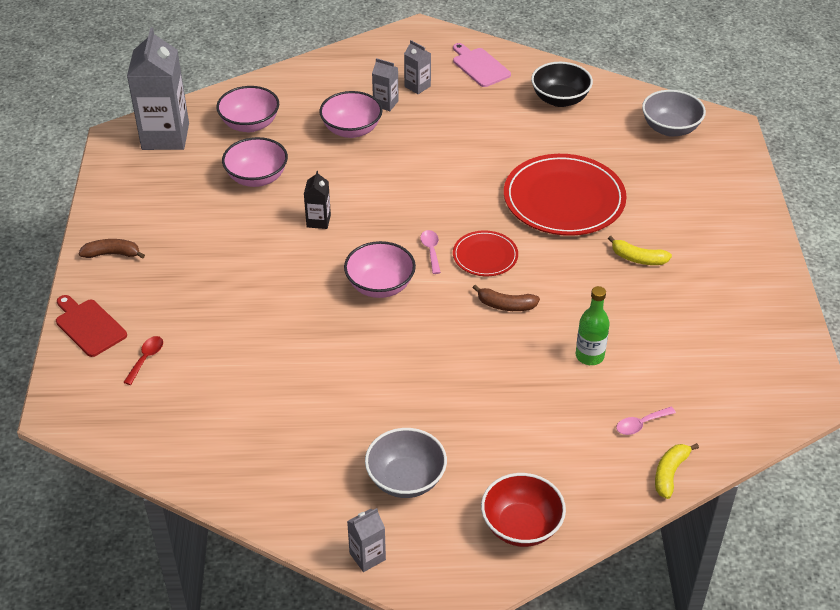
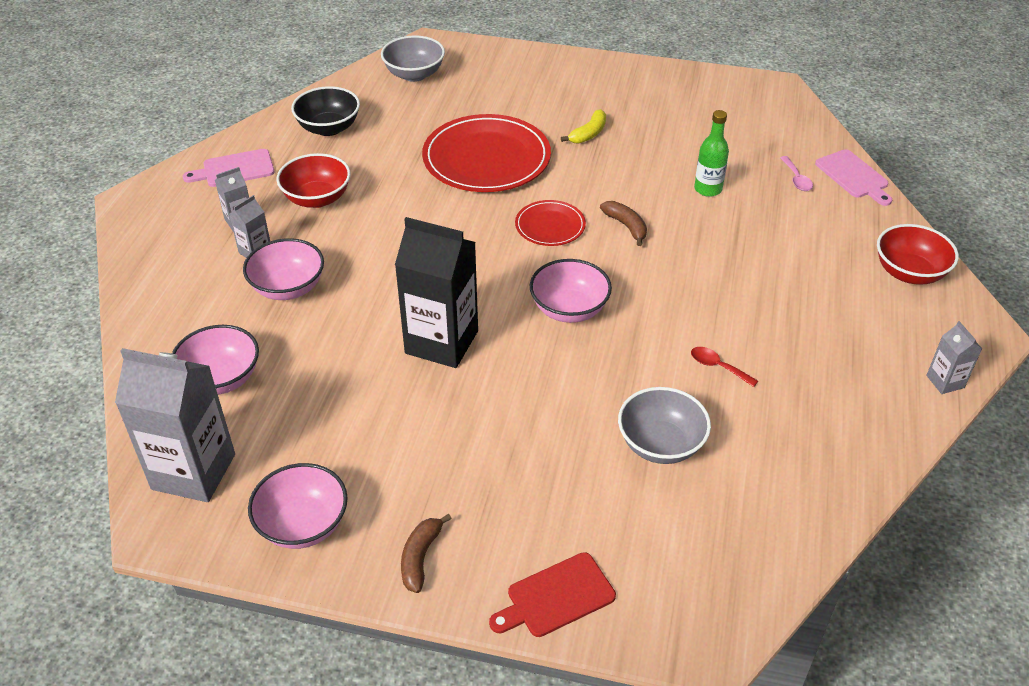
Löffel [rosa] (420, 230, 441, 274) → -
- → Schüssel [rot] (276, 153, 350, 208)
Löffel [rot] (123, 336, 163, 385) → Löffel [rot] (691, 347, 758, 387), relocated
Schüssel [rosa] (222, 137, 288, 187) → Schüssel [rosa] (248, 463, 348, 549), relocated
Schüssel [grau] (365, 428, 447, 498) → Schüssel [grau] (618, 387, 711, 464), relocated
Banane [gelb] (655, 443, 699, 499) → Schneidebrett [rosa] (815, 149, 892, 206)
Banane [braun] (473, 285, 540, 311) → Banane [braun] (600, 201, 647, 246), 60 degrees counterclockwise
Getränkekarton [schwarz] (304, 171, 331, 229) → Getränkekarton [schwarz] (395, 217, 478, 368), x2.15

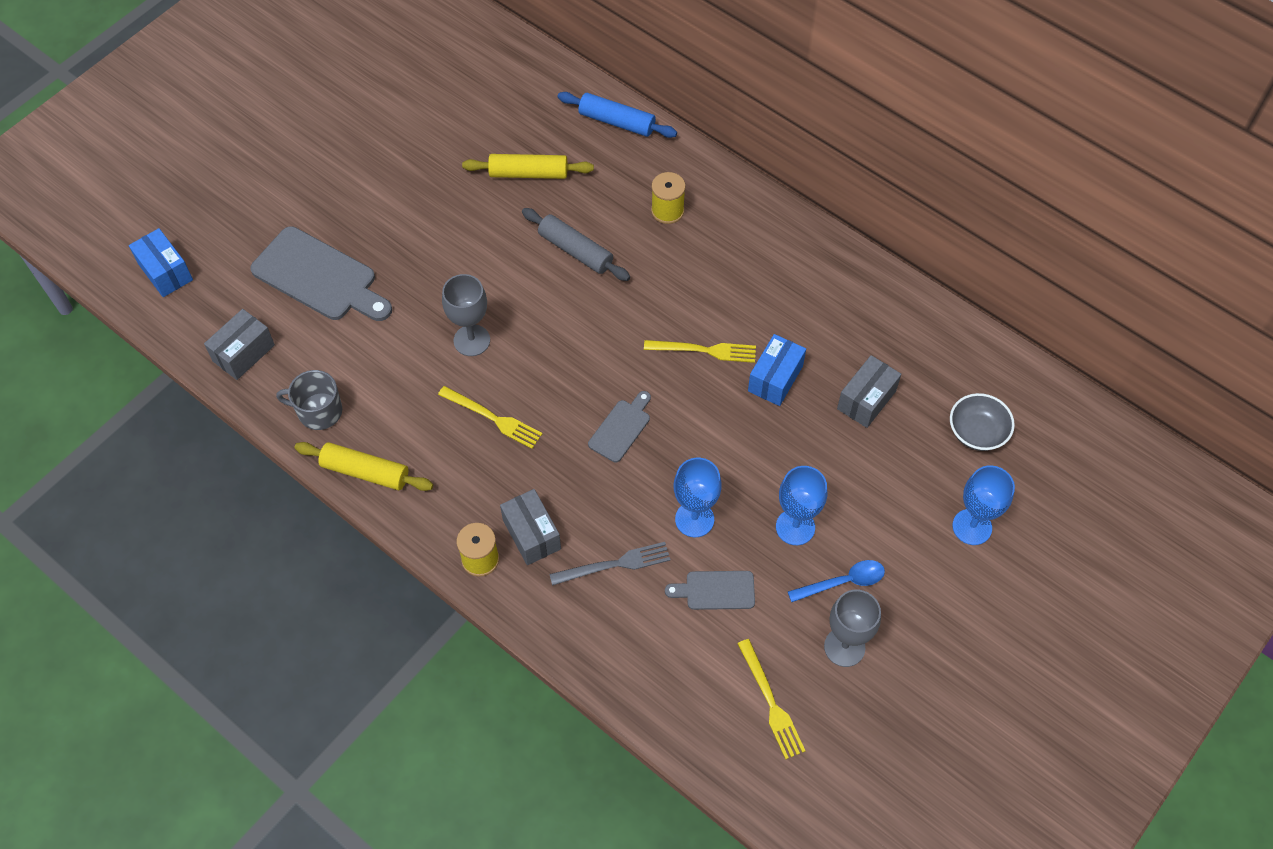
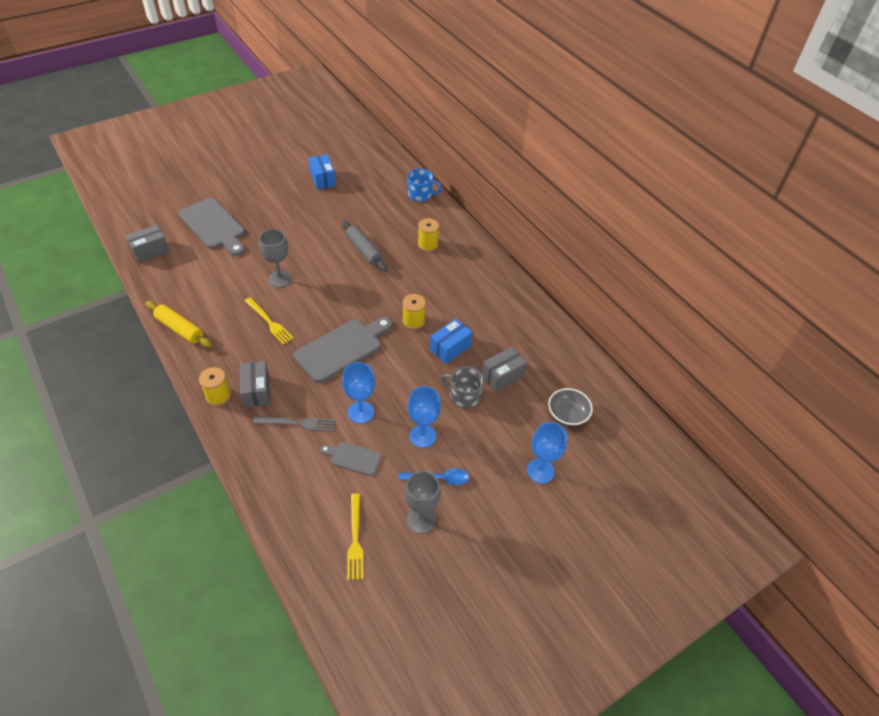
Nudelholz [gelb] (462, 154, 594, 179) → -
Schachtel [blau] (129, 228, 193, 297) → Schachtel [blau] (309, 154, 336, 190), relocated
Tasse [grau] (276, 370, 342, 430) → Tasse [grau] (441, 366, 484, 408), relocated
Nudelholz [blau] (558, 92, 677, 138) → Tasse [blau] (407, 169, 442, 202)
Gabel [gelb] (644, 340, 756, 363) → Garnrolle [gelb] (402, 294, 426, 330)
Schneidebrett [grau] (588, 391, 651, 462) → Schneidebrett [grau] (294, 317, 392, 383), x1.91

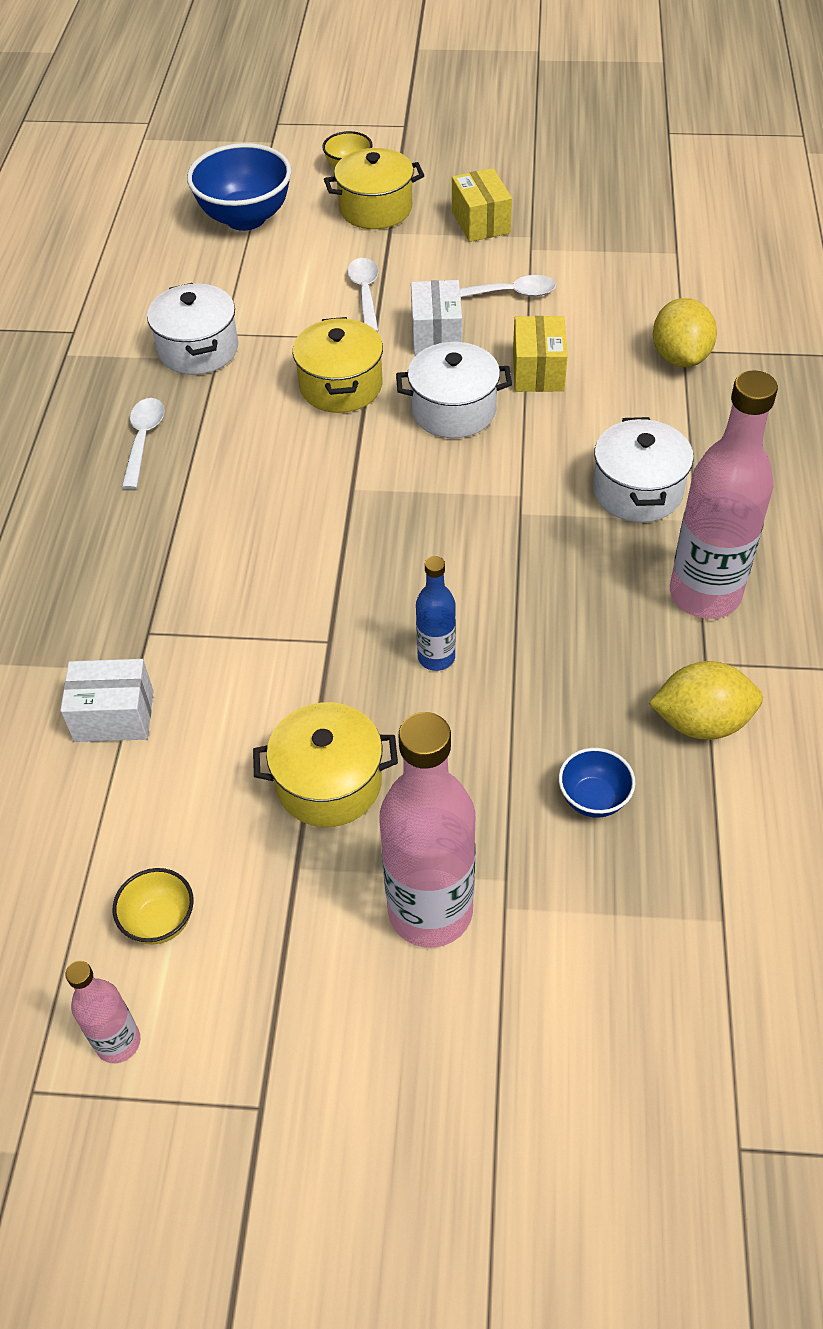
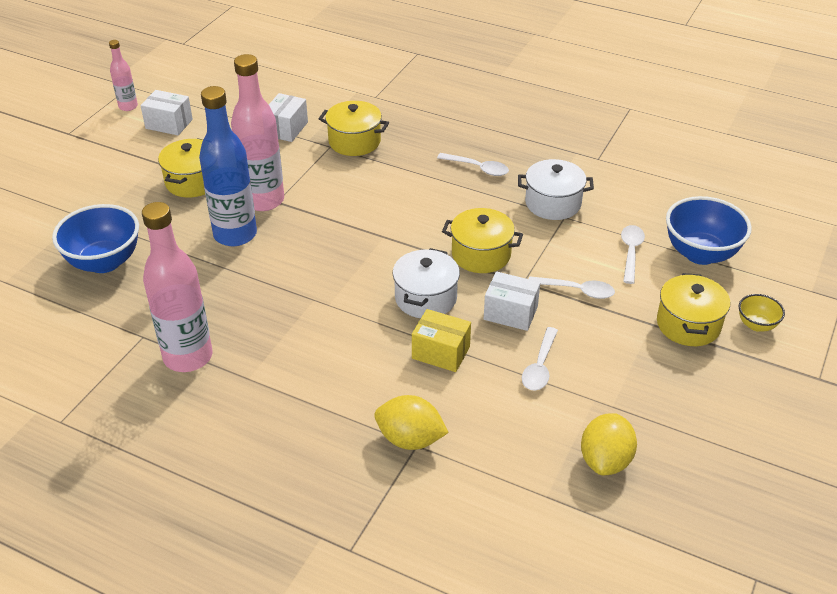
Schachtel [gelb] (452, 168, 512, 242) → -
Kochtopf [weiß] (593, 417, 694, 522) → -
- → Kochtopf [gelb] (319, 101, 389, 156)
- → Löffel [weiß] (621, 225, 645, 284)
Flasche [rosa] (379, 712, 475, 948) → Flasche [rosa] (231, 54, 284, 211), relocated
Zitrone [gelb] (649, 661, 763, 740) → Zitrone [gelb] (581, 413, 637, 475), relocated
Schüssel [gelb] (113, 868, 194, 945) → Schachtel [weiß] (141, 90, 193, 135)
Flasche [blau] (416, 556, 456, 671) → Flasche [blau] (199, 86, 257, 246), x1.97
Schüssel [blau] (558, 748, 636, 818) → Schüssel [blau] (52, 204, 139, 273), x1.98

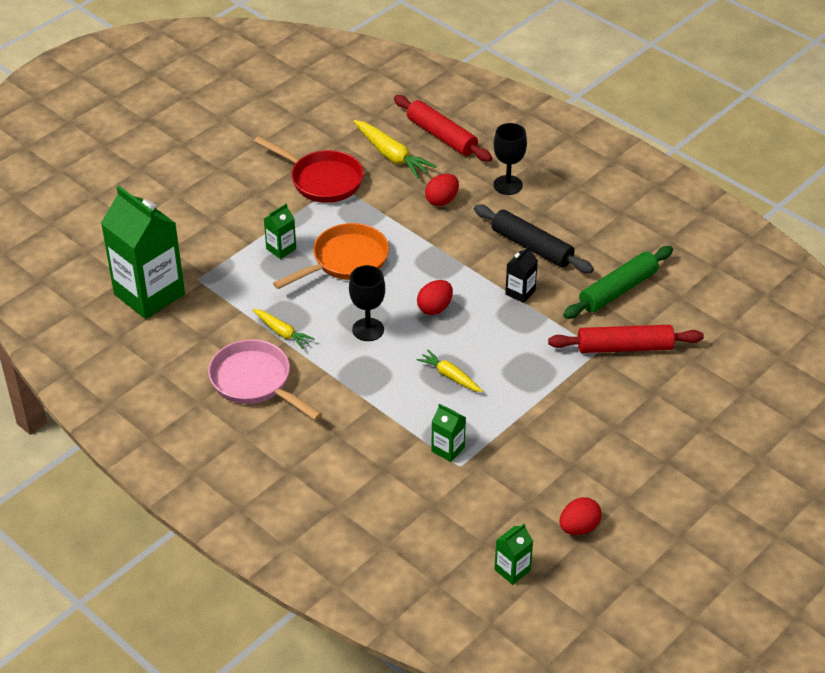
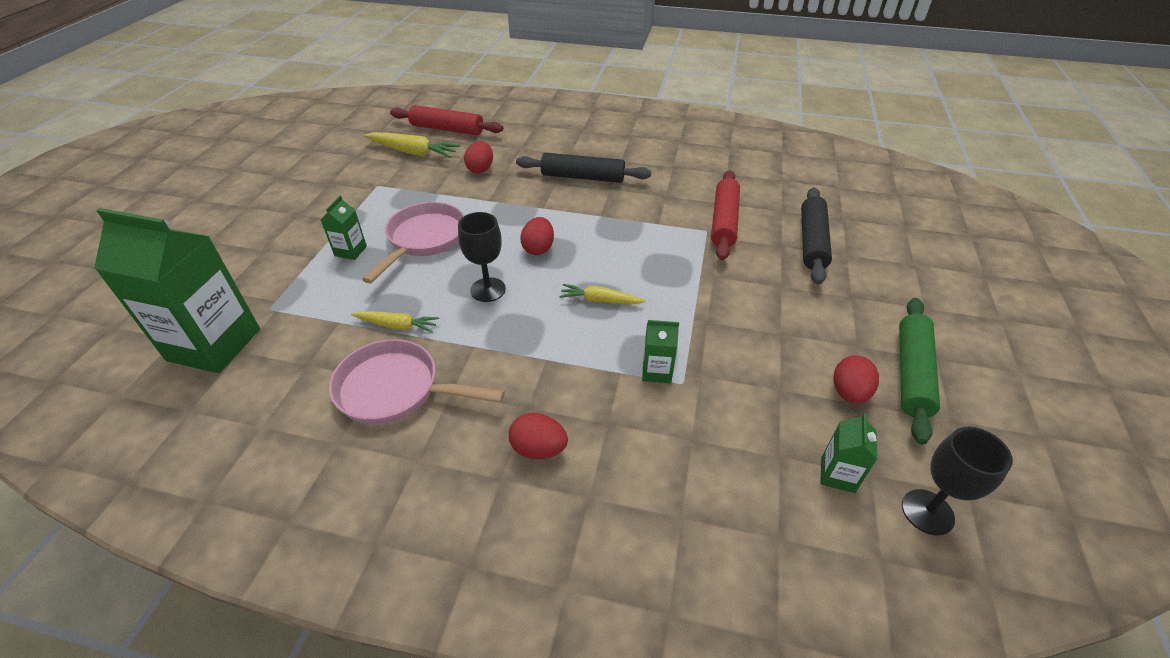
Pfanne [rot] (254, 136, 364, 203) → -
Getränkekarton [schwarz] (505, 246, 538, 303) → -
- → Ei [rot] (509, 413, 568, 459)
- → Nudelholz [schwarz] (801, 188, 832, 285)
Kelch [schwarz] (493, 123, 527, 195) → Kelch [schwarz] (902, 427, 1013, 536), relocated
Nudelholz [grün] (563, 246, 673, 319) → Nudelholz [grün] (899, 298, 940, 444), relocated
Pfanne [orange] (273, 223, 389, 289) → Pfanne [rosa] (362, 202, 464, 284)
Nudelholz [rot] (548, 325, 704, 353) → Nudelholz [rot] (711, 170, 740, 260), 45 degrees counterclockwise

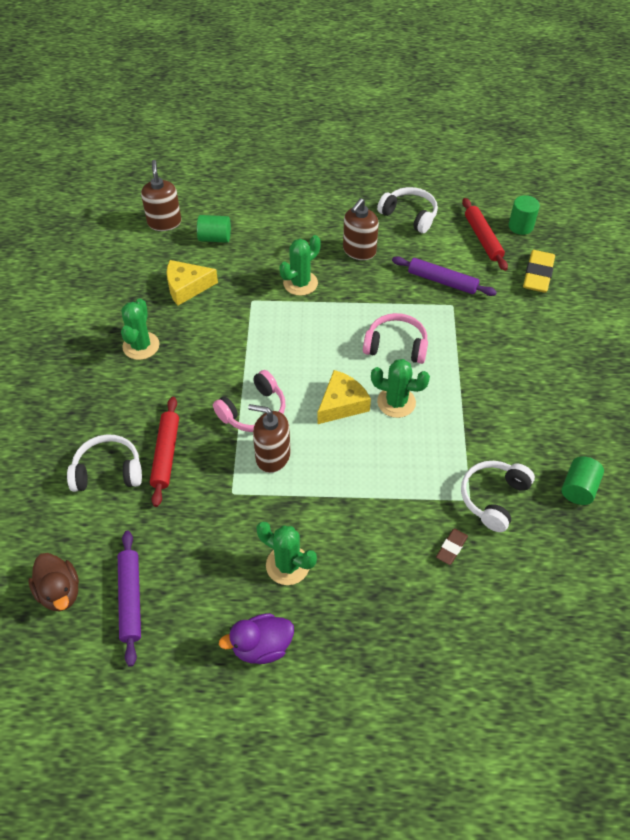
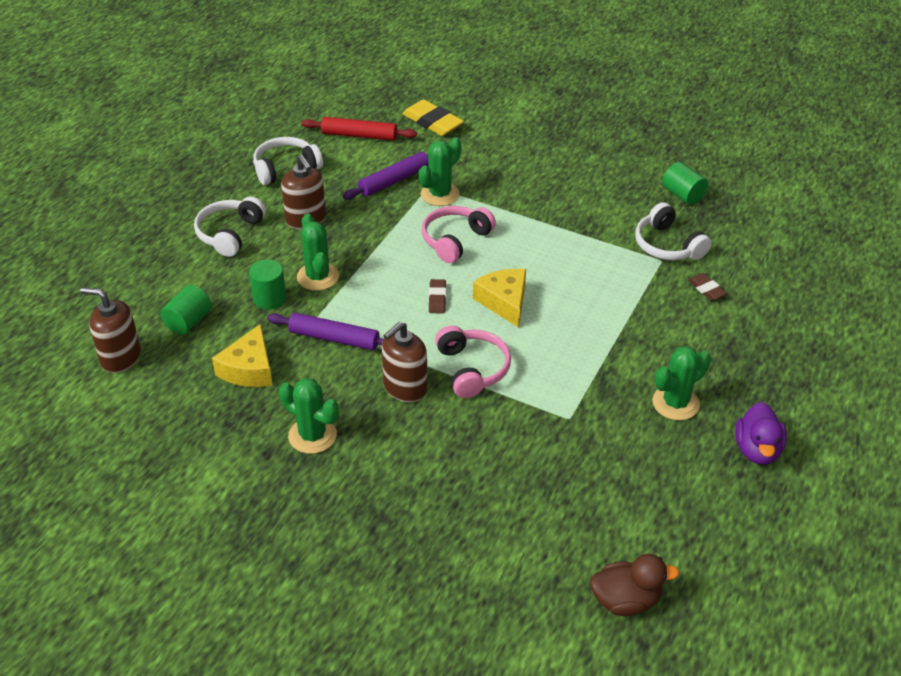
Nudelholz [rot] (150, 397, 179, 507) → -
- → Radiergummi [braun] (429, 279, 446, 313)
Kopfhörer [weiß] (67, 435, 142, 492) → Kopfhörer [weiß] (194, 196, 266, 257), relocated
Nudelholz [lila] (118, 531, 141, 667) → Nudelholz [lila] (267, 313, 383, 350), relocated
Seifenspender [braun] (248, 404, 290, 473) → Seifenspender [braun] (382, 321, 427, 402), relocated
Kaktus [grün] (371, 359, 430, 418) → Kaktus [grün] (419, 137, 461, 206), relocated
Vollzylinder [grün] (508, 195, 540, 235) → Vollzylinder [grün] (249, 259, 286, 310), relocated

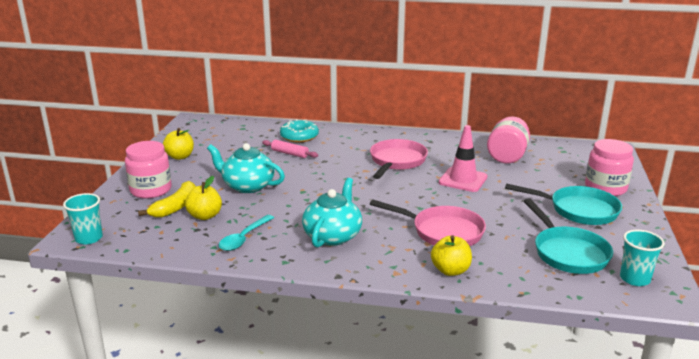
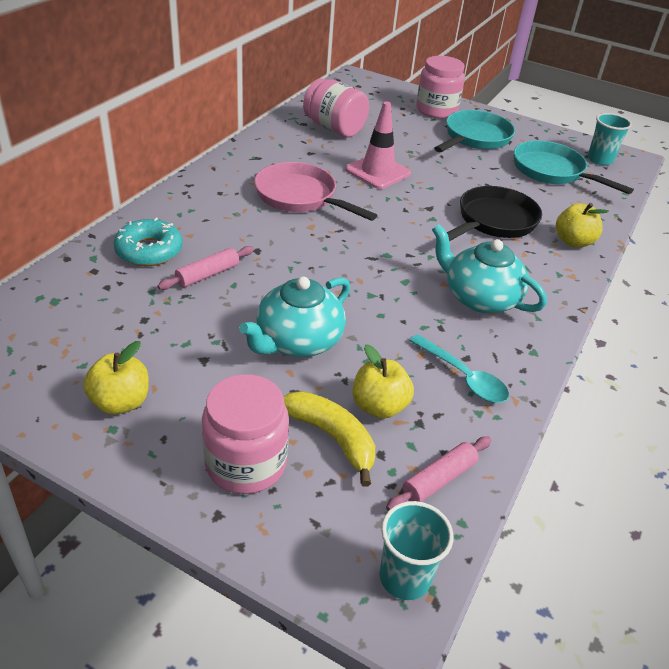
- → Nudelholz [rosa] (386, 436, 491, 511)
Pfanne [rosa] (370, 199, 486, 246) → Pfanne [schwarz] (447, 186, 542, 241)
Pfanne [türkis] (524, 198, 613, 274) → Pfanne [türkis] (514, 141, 634, 194), 135 degrees counterclockwise

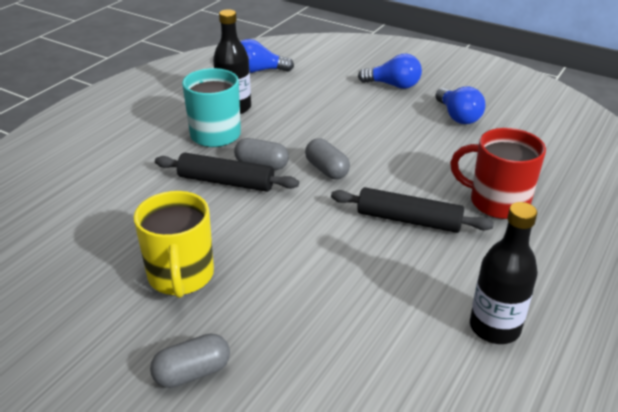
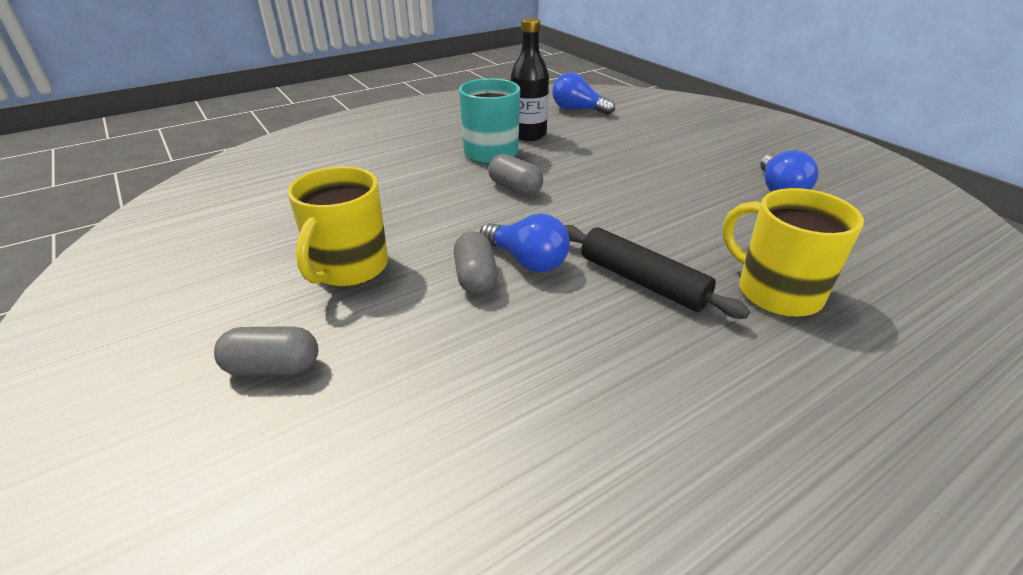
Nudelholz [schwarz] (155, 153, 299, 192) → -
Flasche [schwarz] (470, 202, 538, 344) → -
Kapsel [grau] (305, 138, 350, 179) → Kapsel [grau] (454, 231, 498, 295), relocated
Glühbirne [blau] (358, 54, 422, 89) → Glühbirne [blau] (480, 214, 570, 272), relocated
Tasse [rot] (450, 128, 546, 219) → Tasse [gelb] (723, 188, 864, 317)

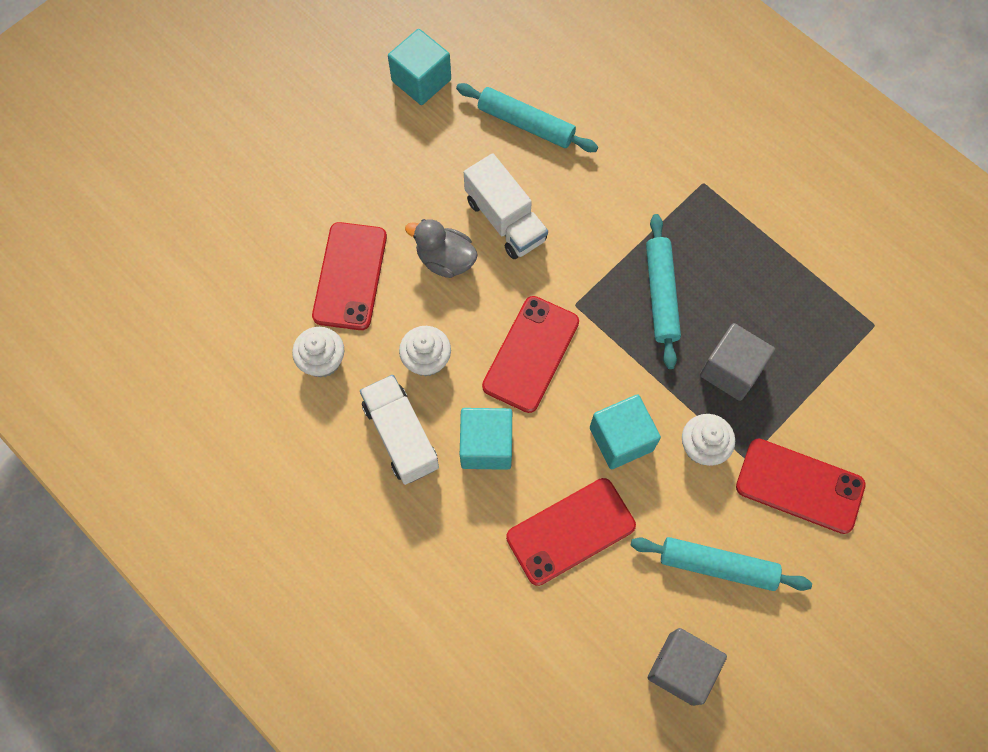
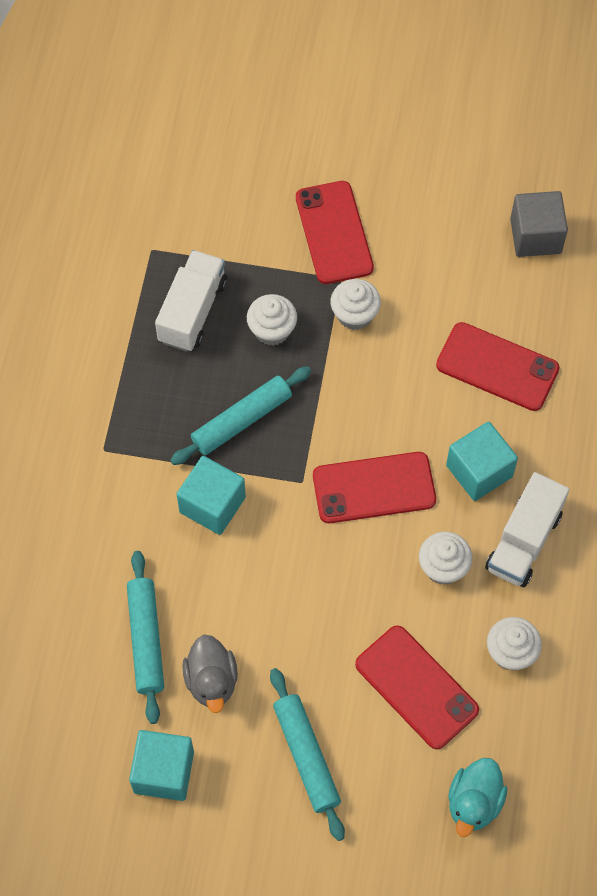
- → Ente [türkis] (448, 758, 507, 837)
Ente [grau] (405, 219, 478, 278) → Ente [grau] (182, 635, 238, 713), relocated
Lastwagen [weiß] (464, 153, 548, 259) → Lastwagen [weiß] (155, 250, 227, 352), relocated
Kubus [türkis] (590, 394, 661, 469) → Kubus [türkis] (177, 456, 246, 535), relocated
Nudelholz [türkis] (631, 537, 812, 591) → Nudelholz [türkis] (270, 668, 345, 841), relocated
Kubus [grau] (700, 323, 775, 401) → Muffin [weiß] (247, 294, 297, 346)
Handy [rot] (312, 222, 387, 330) → Handy [rot] (355, 625, 479, 749), 75 degrees clockwise

